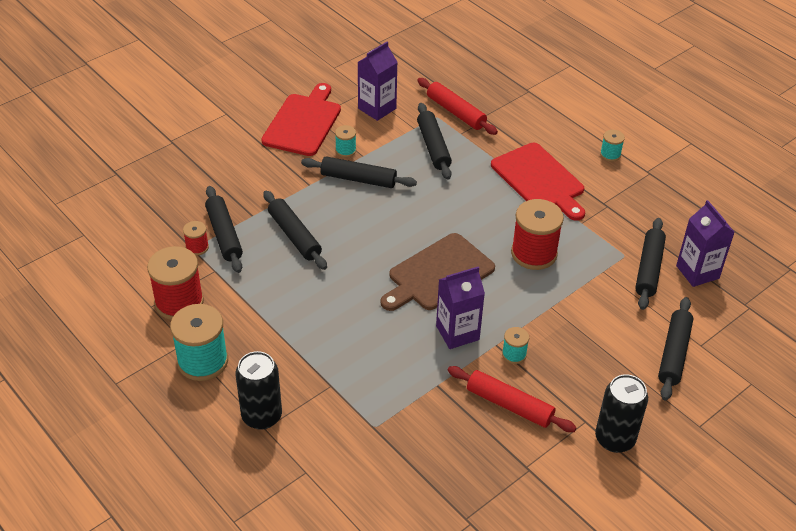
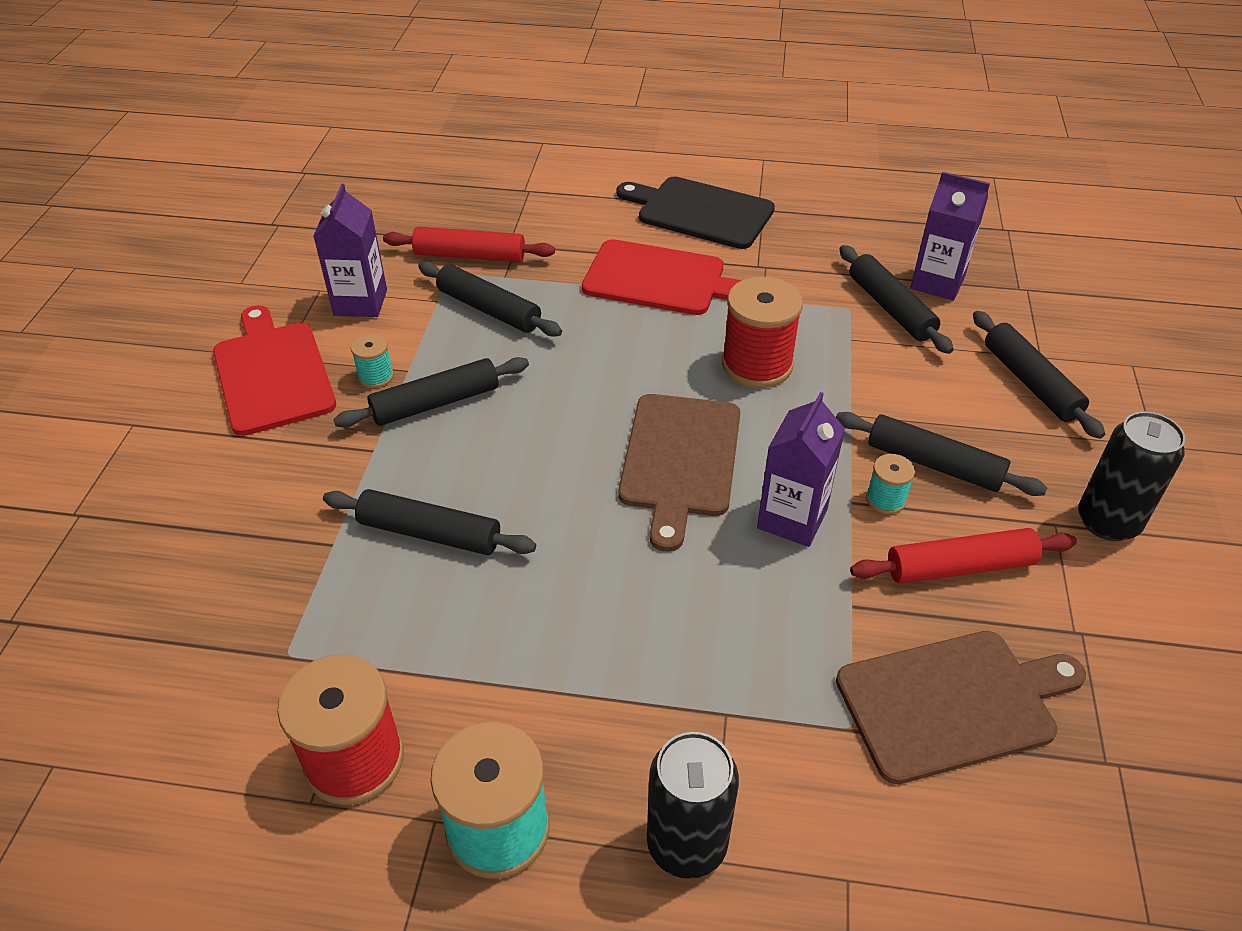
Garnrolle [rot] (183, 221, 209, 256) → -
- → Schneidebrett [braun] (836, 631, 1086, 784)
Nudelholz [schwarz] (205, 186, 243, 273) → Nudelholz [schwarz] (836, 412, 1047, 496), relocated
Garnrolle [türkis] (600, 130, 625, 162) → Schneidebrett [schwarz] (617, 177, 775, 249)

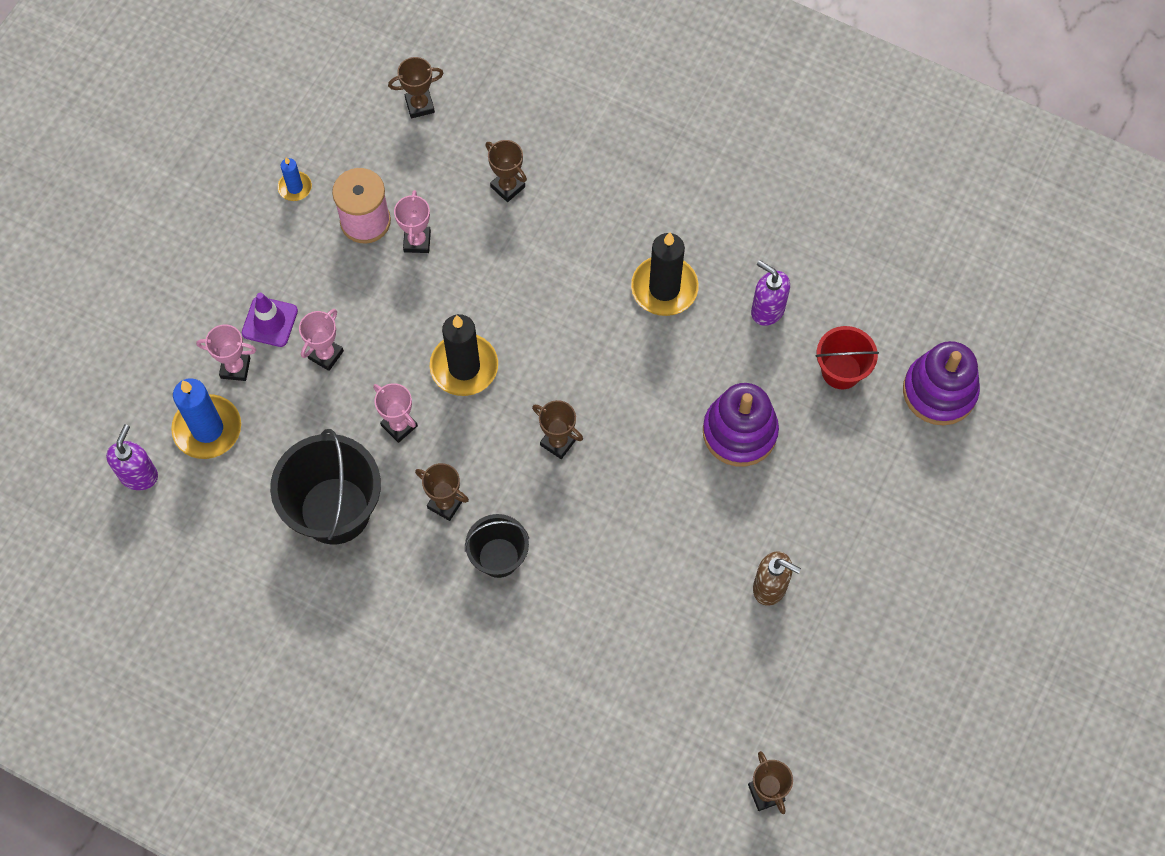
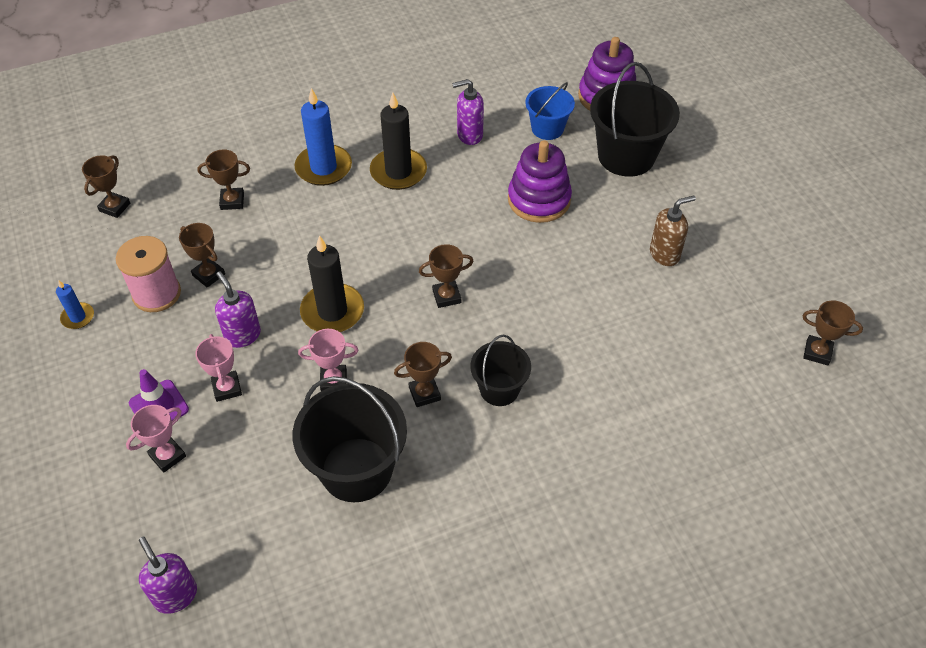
- → Seifenspender [lila] (215, 271, 261, 348)
- → Eimer [schwarz] (590, 62, 680, 177)
Kerze [blau] (171, 378, 241, 459) → Kerze [blau] (295, 88, 352, 186), relocated
Pokal [rosa] (394, 190, 431, 253) → Pokal [braun] (179, 223, 225, 288)
Eimer [rot] (815, 326, 879, 389) → Eimer [blau] (525, 82, 575, 140)

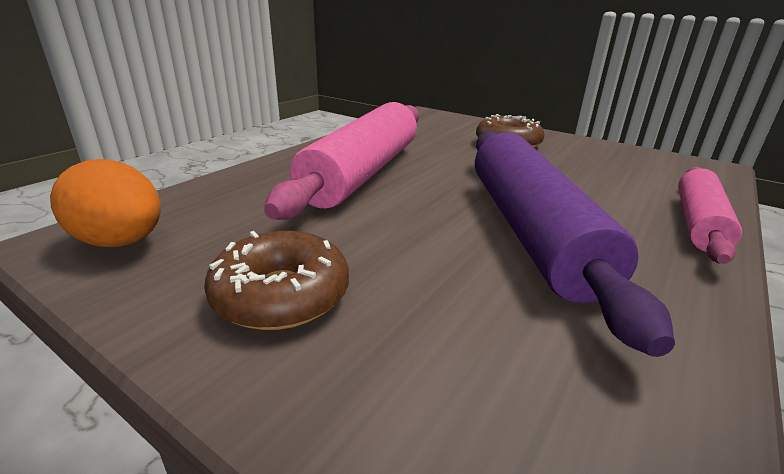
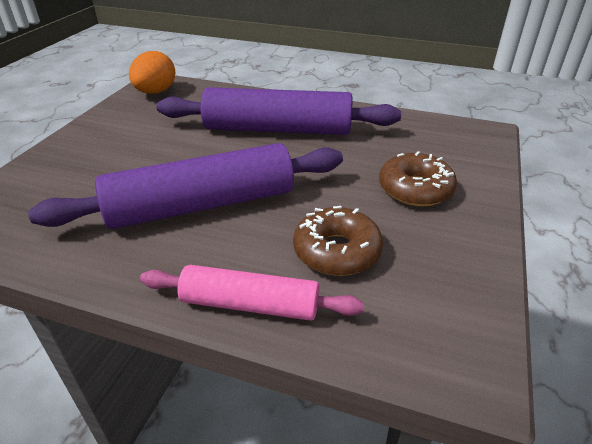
Donut [braun] (204, 231, 349, 330) → Donut [braun] (293, 206, 383, 276), relocated
Nudelholz [rosa] (264, 102, 419, 220) → Nudelholz [lila] (156, 87, 401, 135)

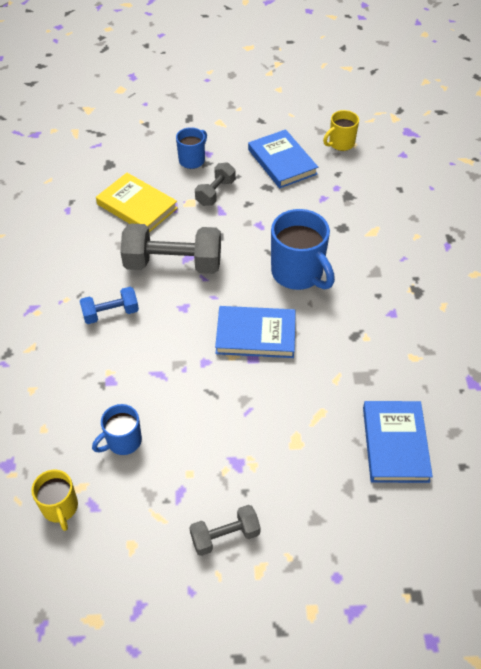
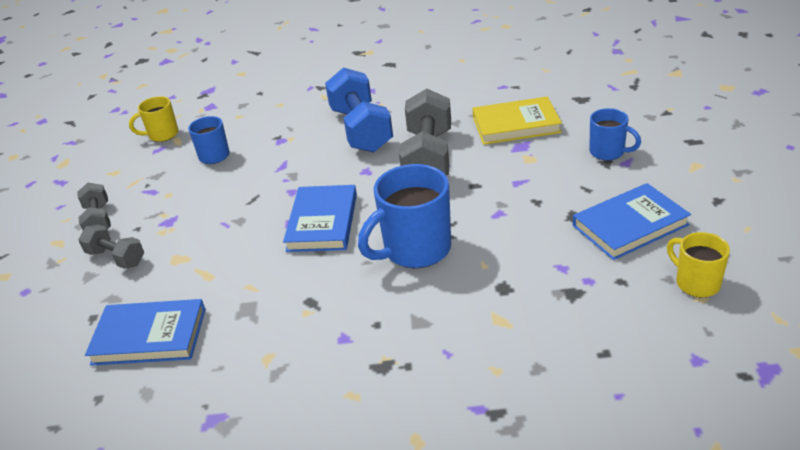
Hantel [grau] (195, 162, 236, 206) → Hantel [grau] (78, 225, 144, 269), relocated
Buch [gelb] (96, 173, 178, 232) → Buch [gelb] (472, 96, 562, 145), 45 degrees clockwise
Hantel [blau] (80, 287, 139, 324) → Hantel [blau] (325, 68, 393, 153), x1.82

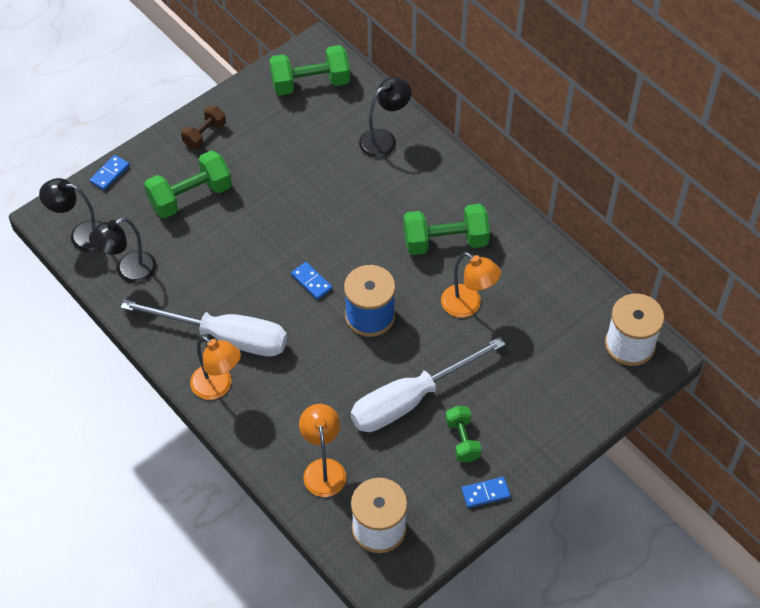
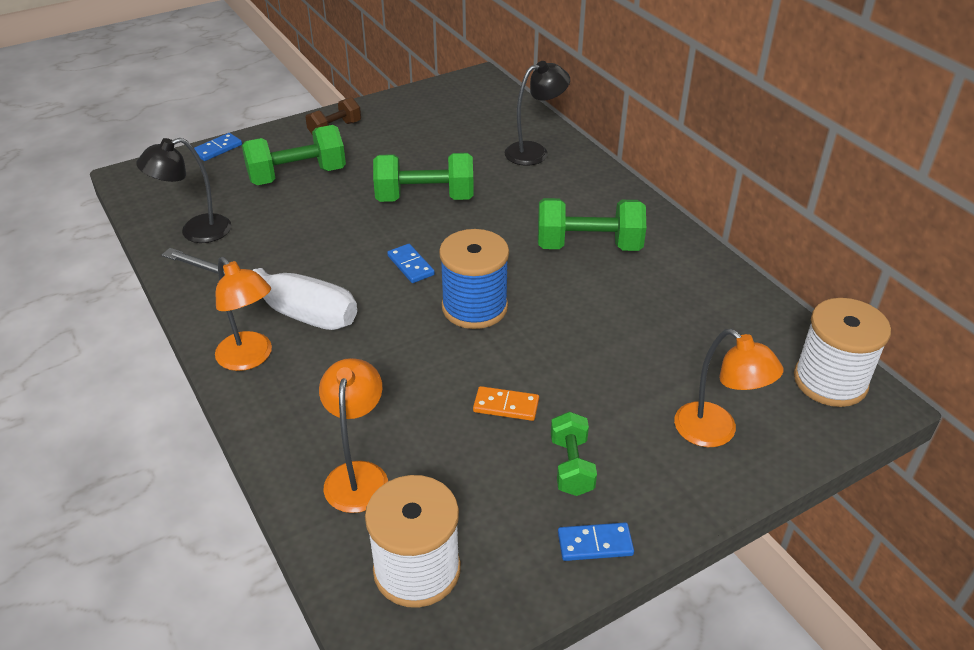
Lampe [schwarz] (39, 178, 102, 252) → -
Hantel [grün] (269, 45, 350, 96) → Hantel [grün] (373, 153, 474, 202), relocated
Lampe [orange] (441, 252, 501, 318) → Lampe [orange] (674, 329, 784, 447), relocated
Schraubenzieher [weiß] (351, 337, 506, 432) → Dominostein [orange] (473, 386, 539, 421)

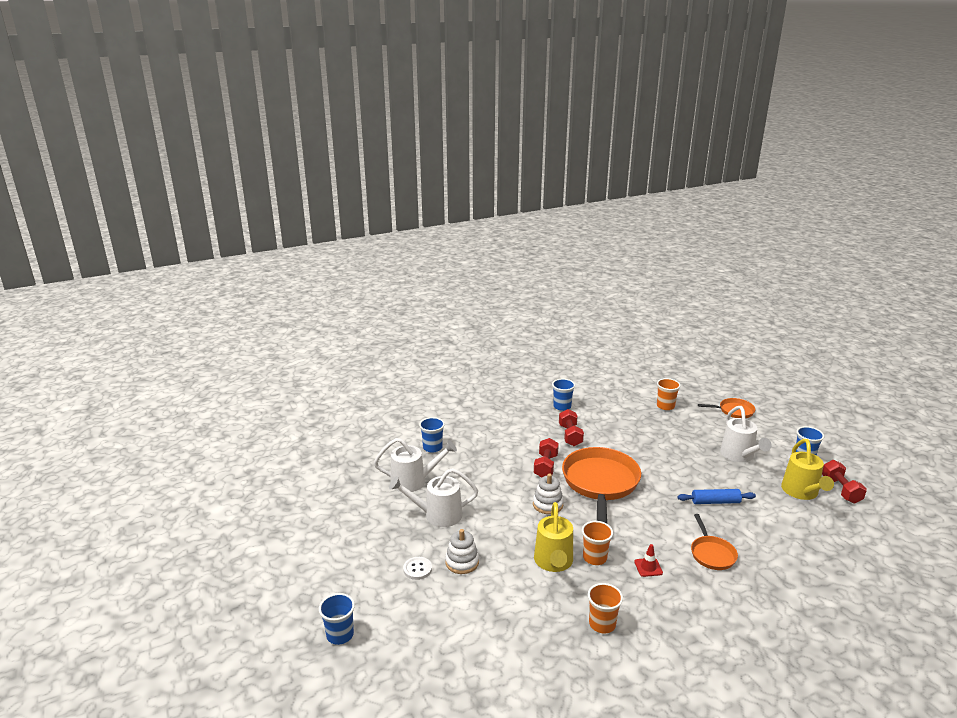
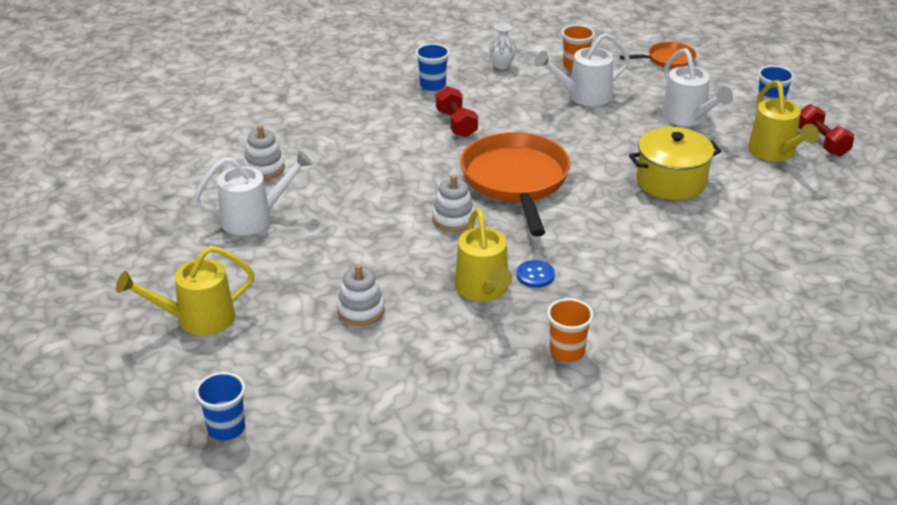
Knopf [weiß] (403, 557, 432, 580) → -
Hantel [rot] (534, 438, 559, 478) → -
Leitkegel [rot] (634, 544, 663, 577) → -
Pfanne [orange] (691, 514, 738, 570) → -
- → Gießkanne [gelb] (116, 246, 254, 336)
- → Vase [weiß] (489, 23, 516, 69)
Gießkanne [weiß] (389, 468, 478, 527) → Gießkanne [weiß] (534, 33, 630, 106), relocated
Becher [blau] (419, 417, 445, 453) → Stapelspielzeug [weiß] (243, 125, 285, 179)
Becher [orange] (582, 521, 613, 565) → Knopf [blau] (516, 260, 555, 288)
Nudelholz [blau] (678, 489, 756, 504) → Kochtopf [gelb] (629, 127, 721, 200)

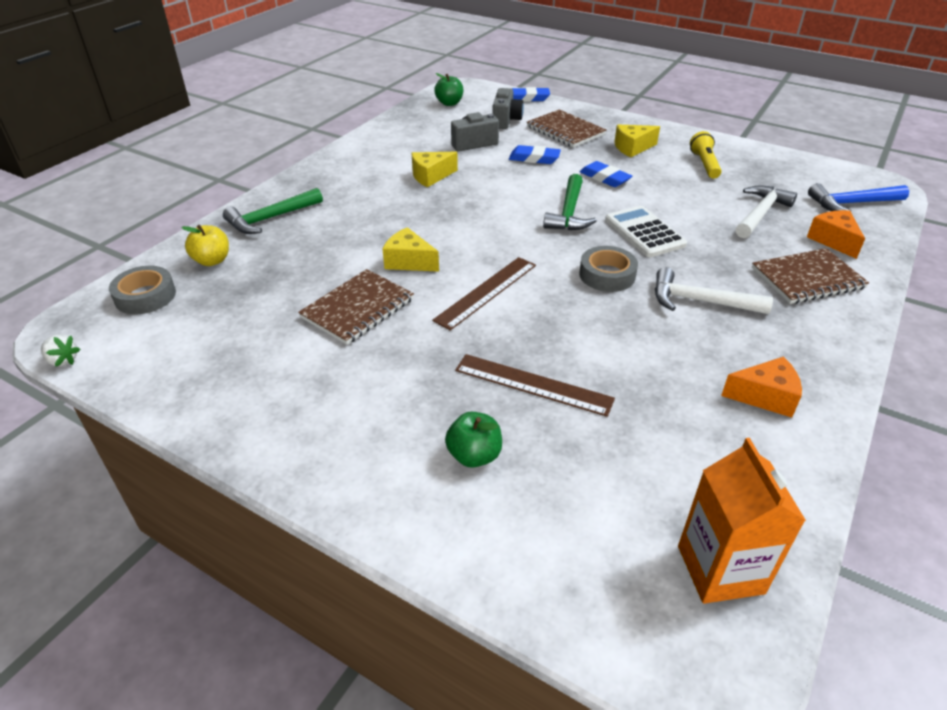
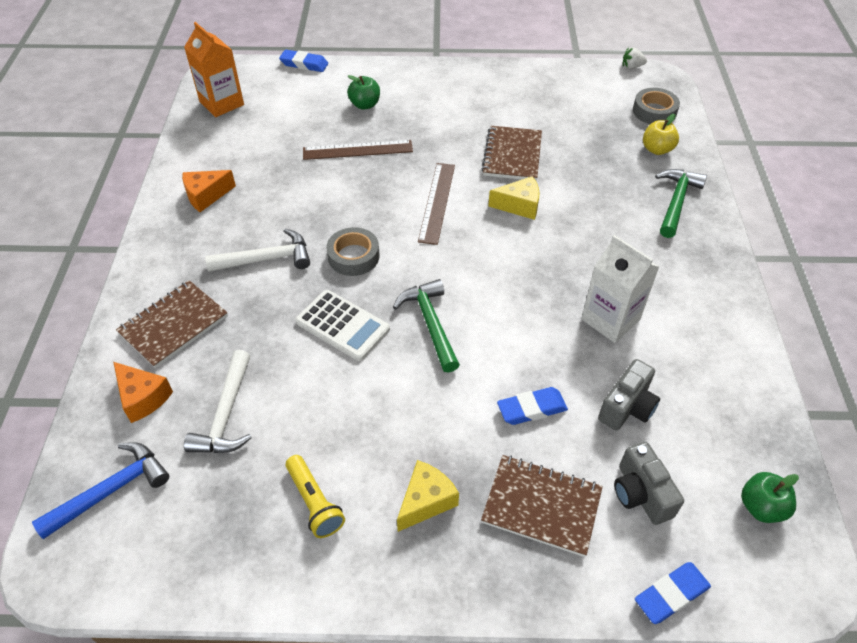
Radiergummi [blau] (580, 161, 632, 187) → Radiergummi [blau] (279, 50, 328, 72), relocated
Käse [gelb] (412, 152, 458, 187) → Getränkekarton [weiß] (581, 235, 659, 343)

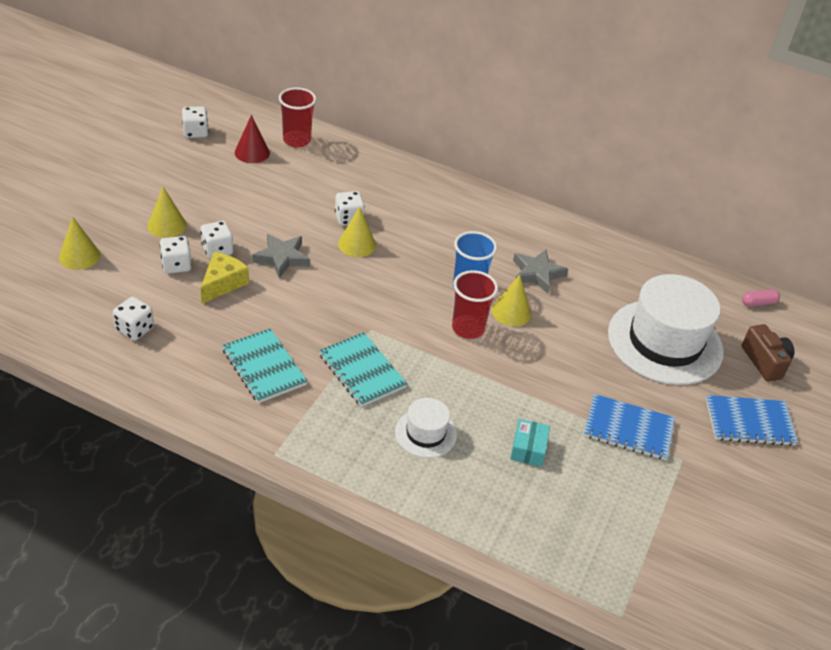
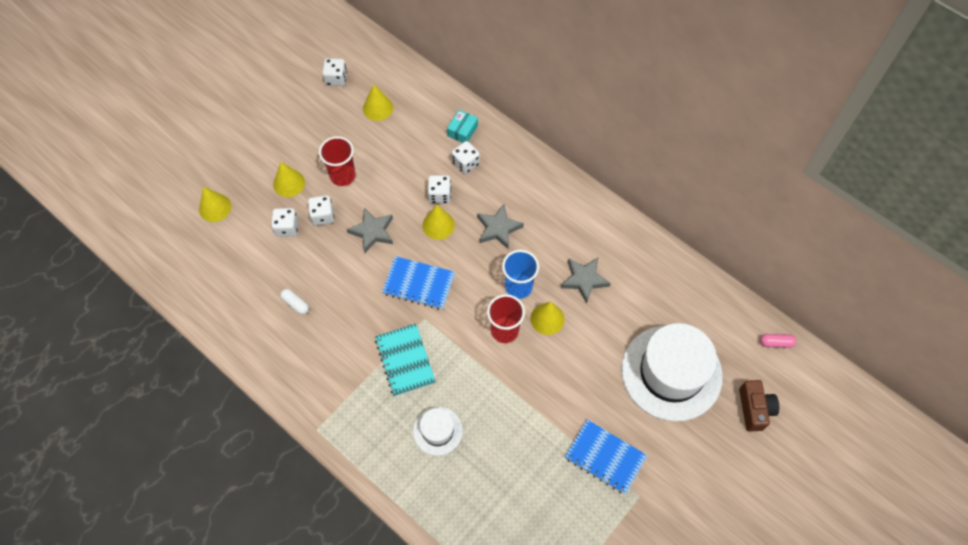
Käse [gelb] (201, 252, 249, 304) → -
Notizbuch [türkis] (222, 328, 308, 403) → -
- → Kapsel [weiß] (280, 289, 309, 315)
- → Stern [grau] (477, 204, 524, 249)
Spielwürfel [weiß] (113, 297, 154, 340) → Spielwürfel [weiß] (452, 141, 480, 174), relocated
Becher [rot] (279, 87, 316, 148) → Becher [rot] (319, 136, 356, 186), relocated
Schachtel [türkis] (510, 419, 550, 467) → Schachtel [türkis] (447, 110, 478, 143), relocated
Notizbuch [blau] (706, 395, 798, 446) → Notizbuch [blau] (382, 256, 455, 310), relocated
Kegel [rot] (235, 115, 270, 163) → Kegel [gelb] (363, 84, 393, 121)

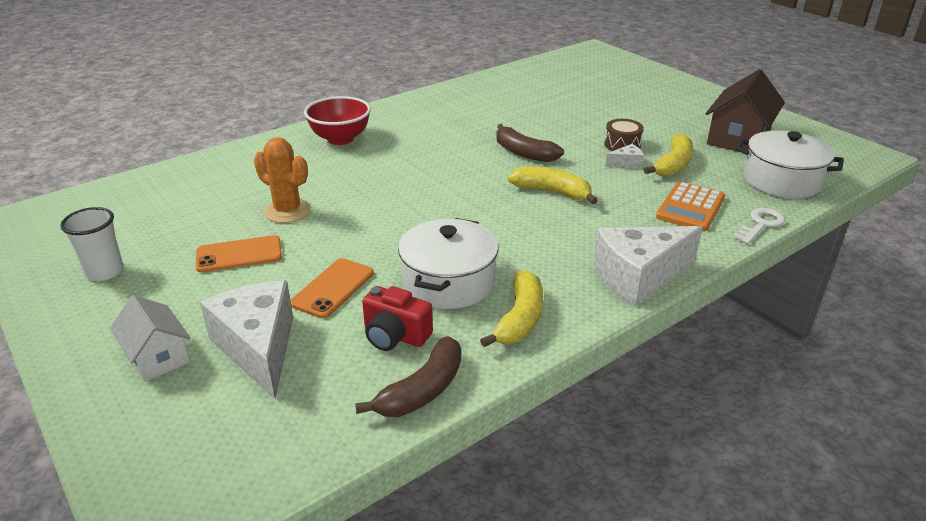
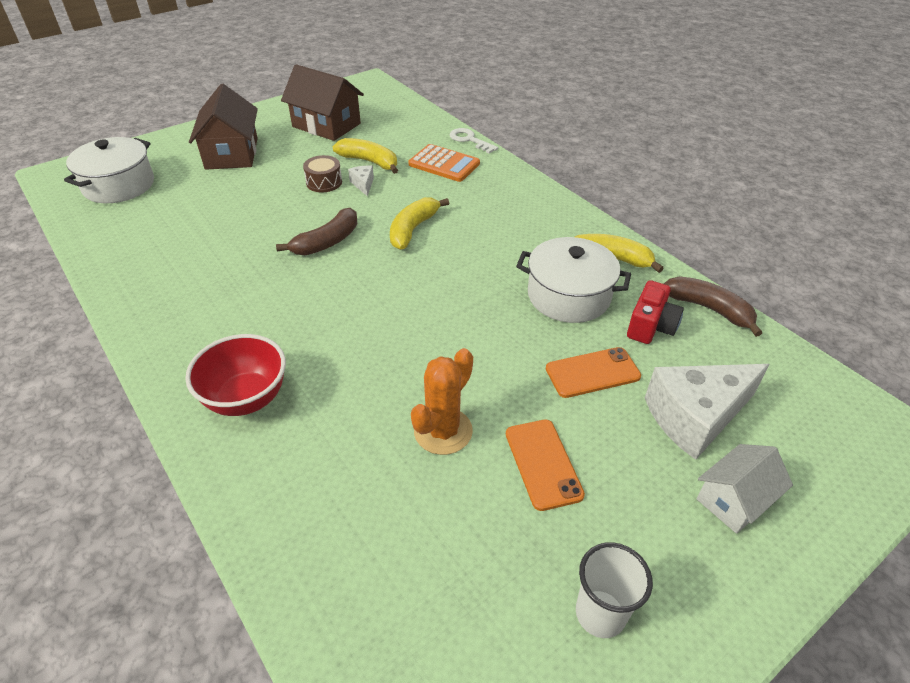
Käse [weiß] (594, 226, 703, 306) → -
- → Haus [braun] (189, 84, 258, 170)
Kochtopf [weiß] (736, 130, 844, 198) → Kochtopf [weiß] (64, 137, 154, 203), relocated
Handy [orange] (290, 258, 374, 318) → Handy [orange] (546, 347, 641, 398), 45 degrees counterclockwise

